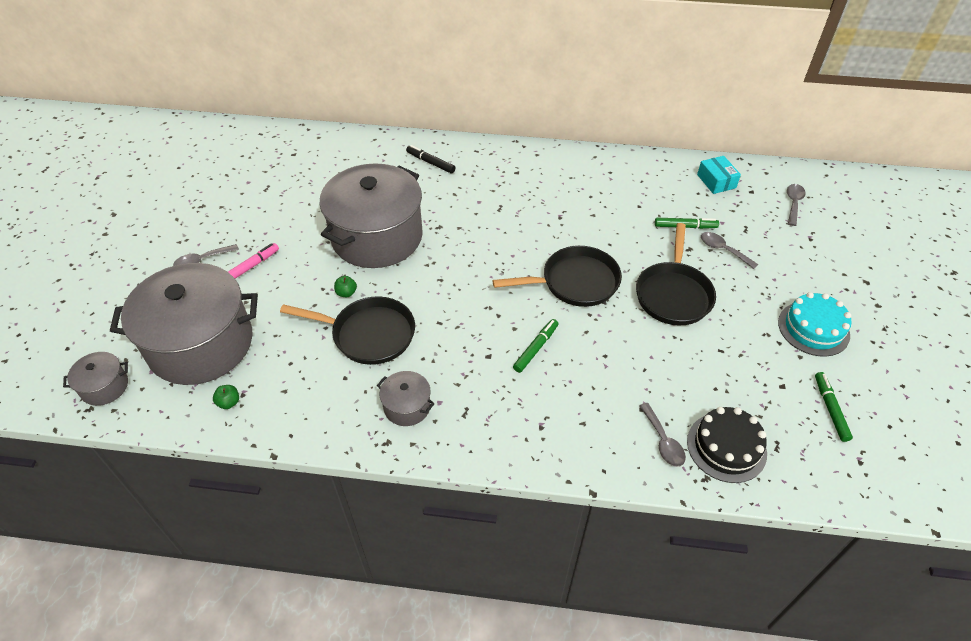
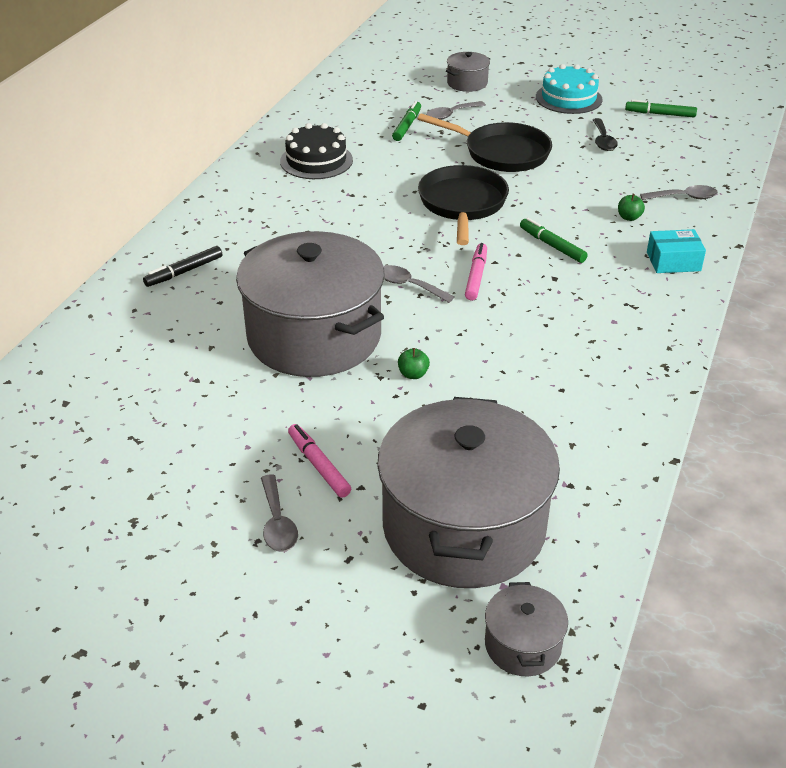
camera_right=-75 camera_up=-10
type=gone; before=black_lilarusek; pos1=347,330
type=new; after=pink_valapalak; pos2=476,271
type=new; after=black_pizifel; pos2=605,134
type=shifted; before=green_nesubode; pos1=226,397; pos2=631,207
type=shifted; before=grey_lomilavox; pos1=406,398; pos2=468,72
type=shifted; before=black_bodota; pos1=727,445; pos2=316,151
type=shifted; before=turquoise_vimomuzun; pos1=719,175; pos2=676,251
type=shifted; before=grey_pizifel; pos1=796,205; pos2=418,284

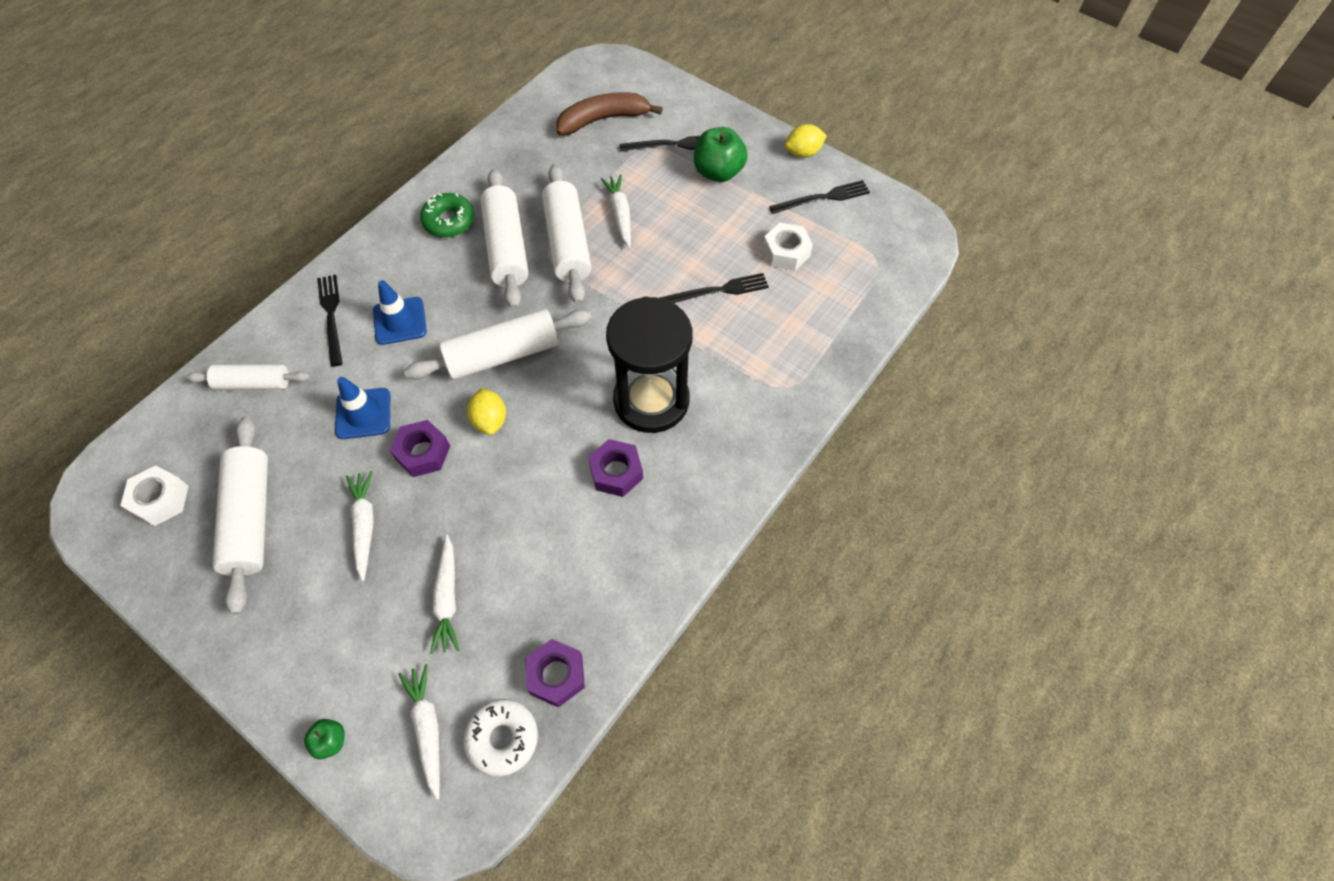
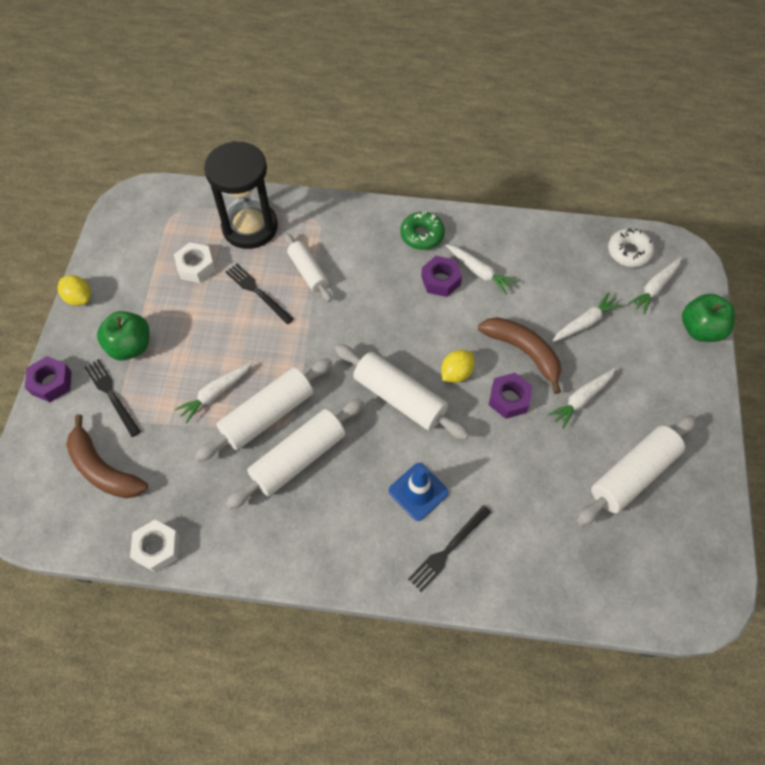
camera_right=-120 camera_up=0
type=gone; before=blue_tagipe; pos1=362,408
type=gone; before=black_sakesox; pos1=819,197
type=new; after=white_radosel; pos2=481,269
type=new; after=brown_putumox; pos2=519,355
type=shifted; before=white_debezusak; pos1=154,495; pos2=155,546
type=shifted; before=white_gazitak; pos1=248,377; pos2=308,267
type=shifted; before=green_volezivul; pos1=447,215; pos2=422,230
type=shifted; before=purple_debezusak; pos1=555,673; pos2=48,379
type=shifted; before=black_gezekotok; pos1=649,365; pos2=241,195
type=scaled; before=green_nesubode; pos1=324,739; pos2=708,318; scale=1.99

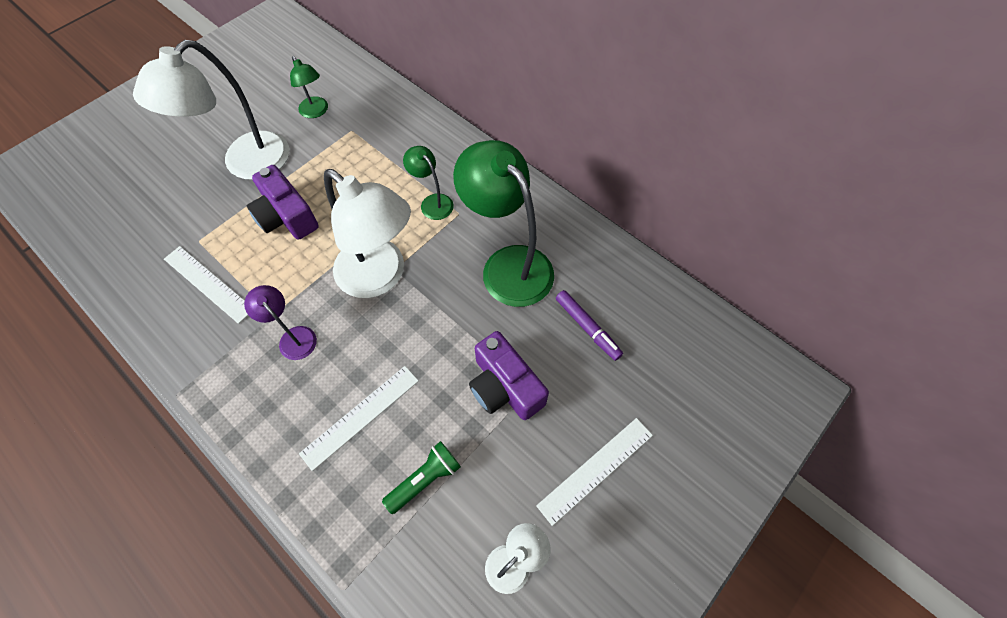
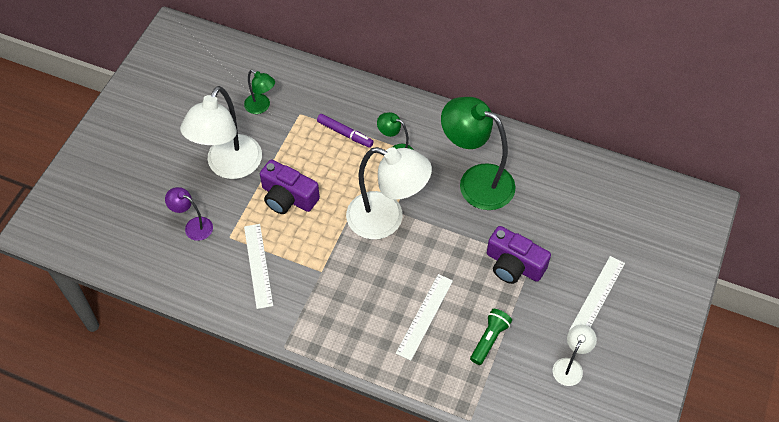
camera_right=-20 camera_up=-5
type=shifted; before=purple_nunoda; pos1=280,322; pos2=189,214
type=shifted; before=purple_valapalak; pos1=589,325; pos2=345,131
type=rotated; before=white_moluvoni; pos1=206,285; pos2=258,266; turn=60

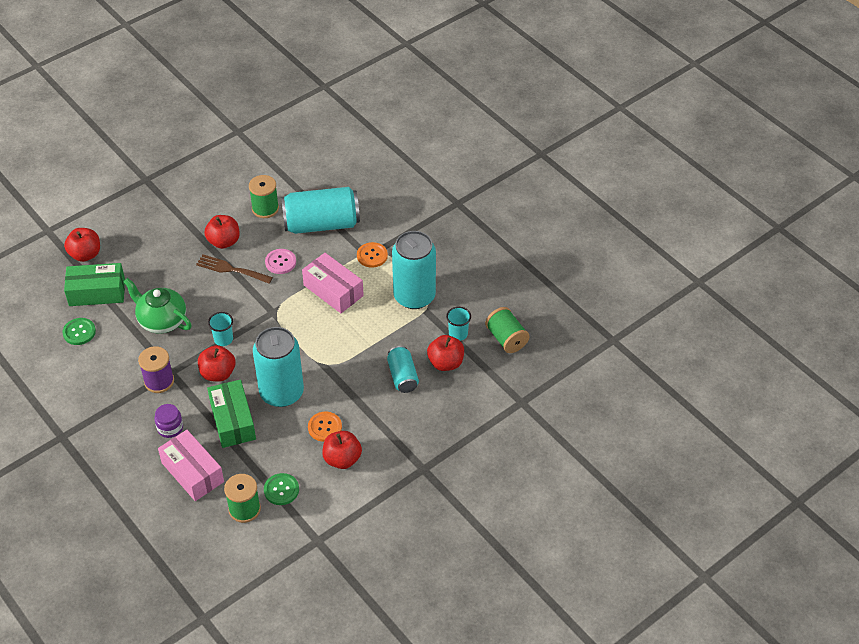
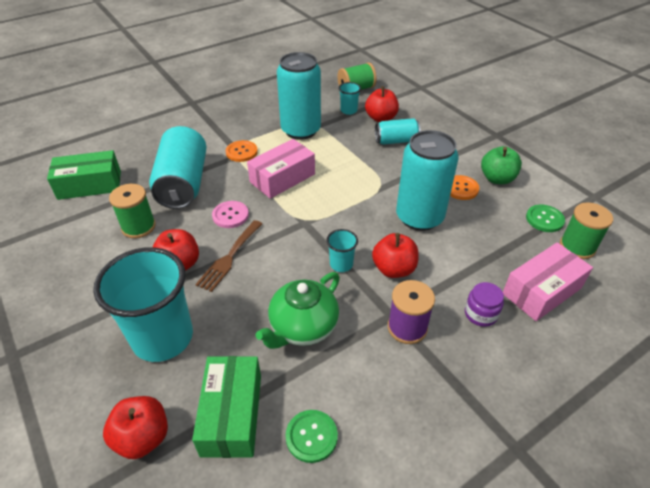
camera_right=-85 camera_up=-5
type=new; after=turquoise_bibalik; pos2=143,304
type=shifted; before=green_vimomuzun; pos1=231,414; pos2=84,175
type=repainted; before=red_nesubode; after=green_nesubode; pos1=342,450; pos2=501,165

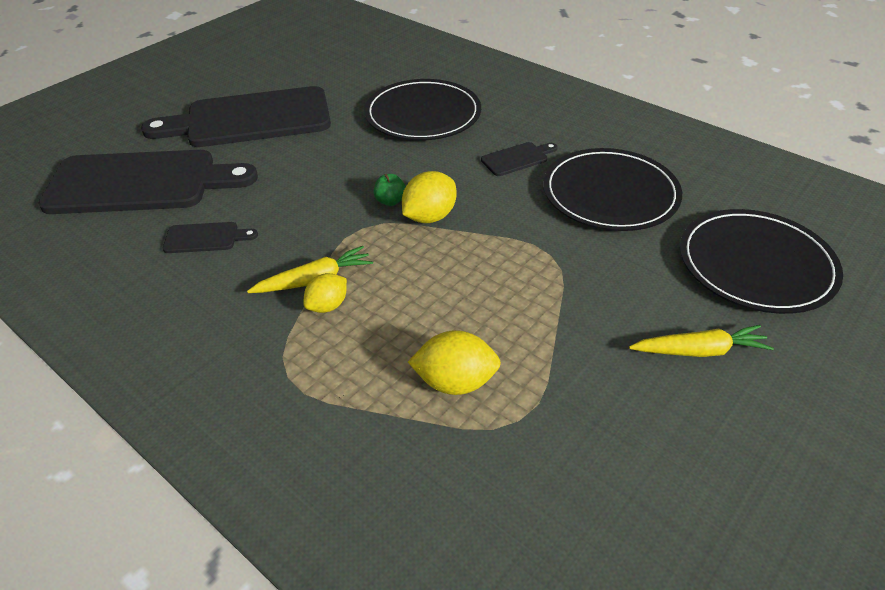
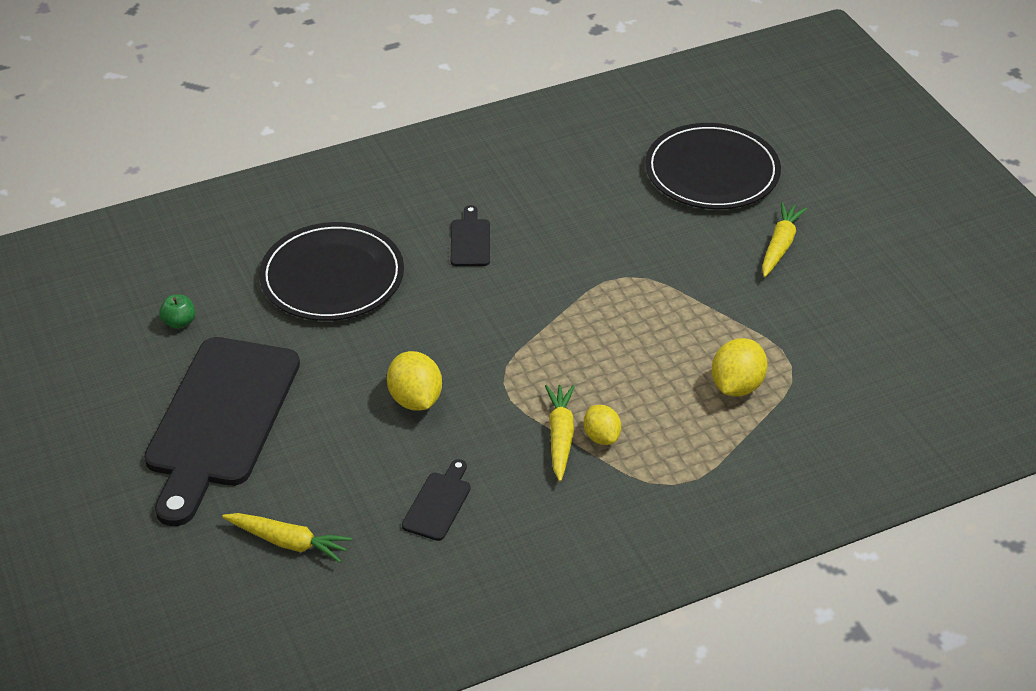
camera_right=-65 camera_up=0
type=gone; before=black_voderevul; pos1=612,189
type=shifted; before=green_nesubode; pos1=390,190; pos2=177,312
type=shifted; before=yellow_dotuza; pos1=429,197; pos2=414,381
type=swapped; before=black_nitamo; after=yellow_radosel; pos1=148,182; pos2=287,538

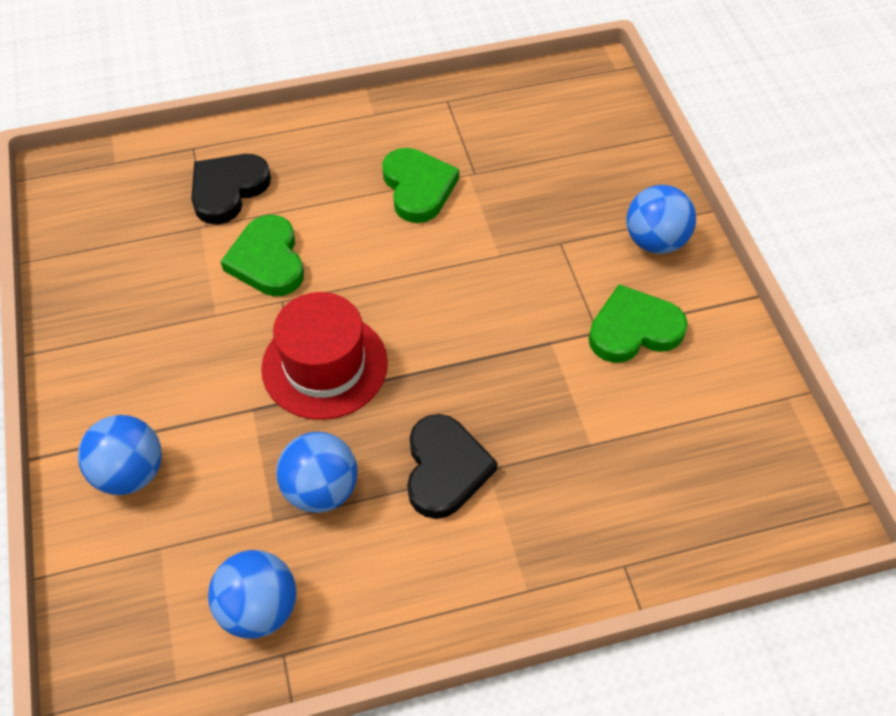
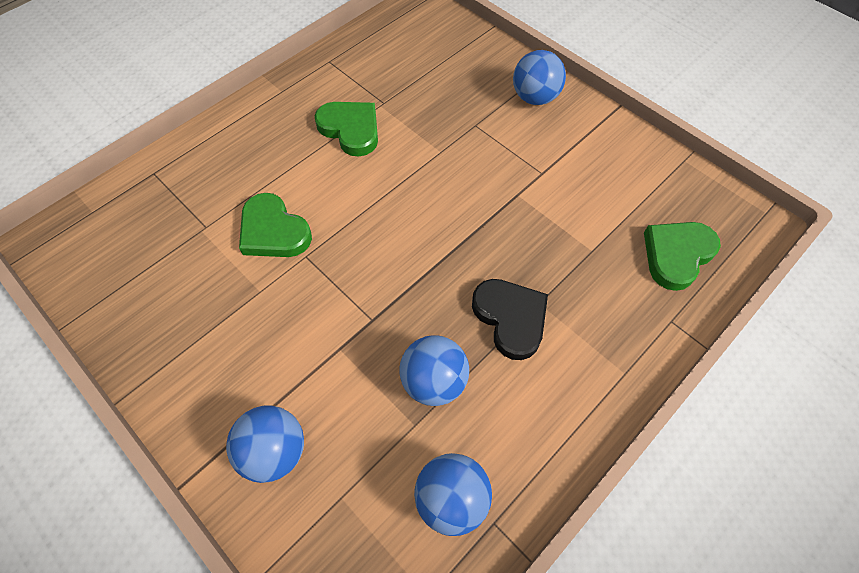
camera_right=-30 camera_up=5
type=gone; before=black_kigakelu; pos1=231,189
type=gone; before=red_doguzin; pos1=324,356
type=shifted; before=green_kigakelu; pos1=638,323; pos2=682,256

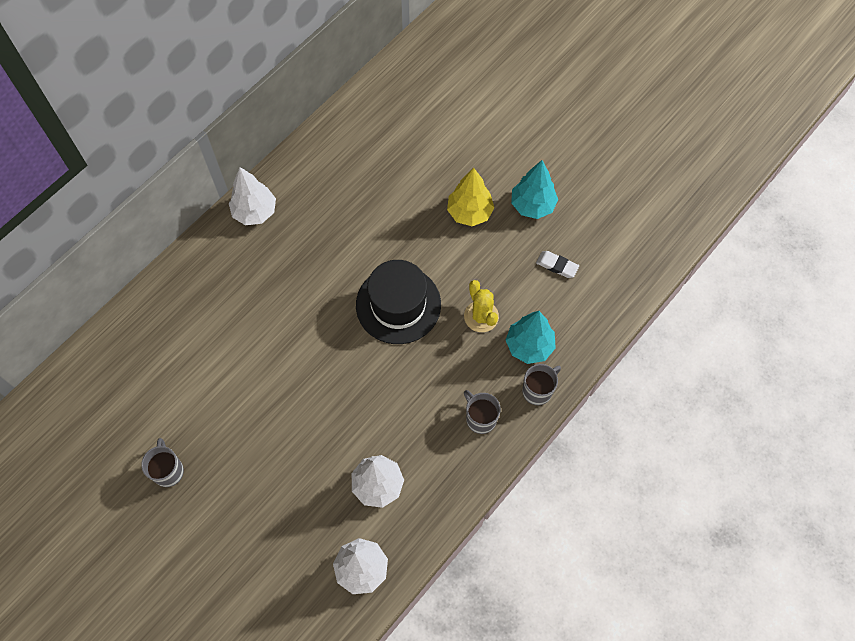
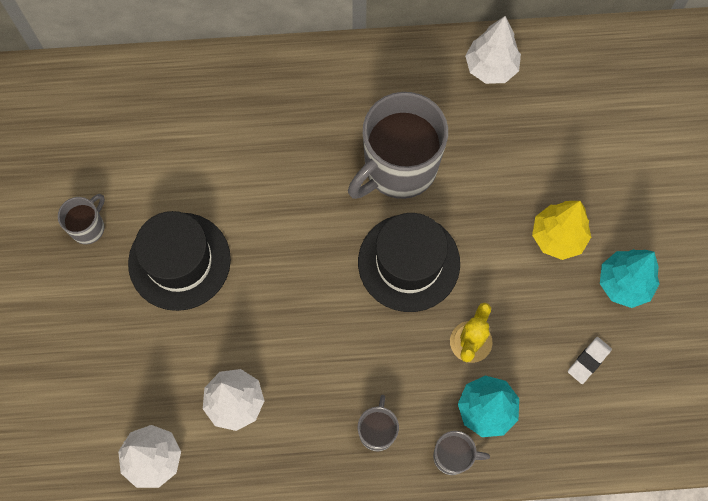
camera_right=45 camera_up=5
type=new; after=black_doguzin; pos2=179,261
type=new; after=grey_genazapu; pos2=398,145
type=shifted; before=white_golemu; pos1=252,196; pos2=493,50
type=rotated; before=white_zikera; pos1=557,264; pos2=590,360; turn=60

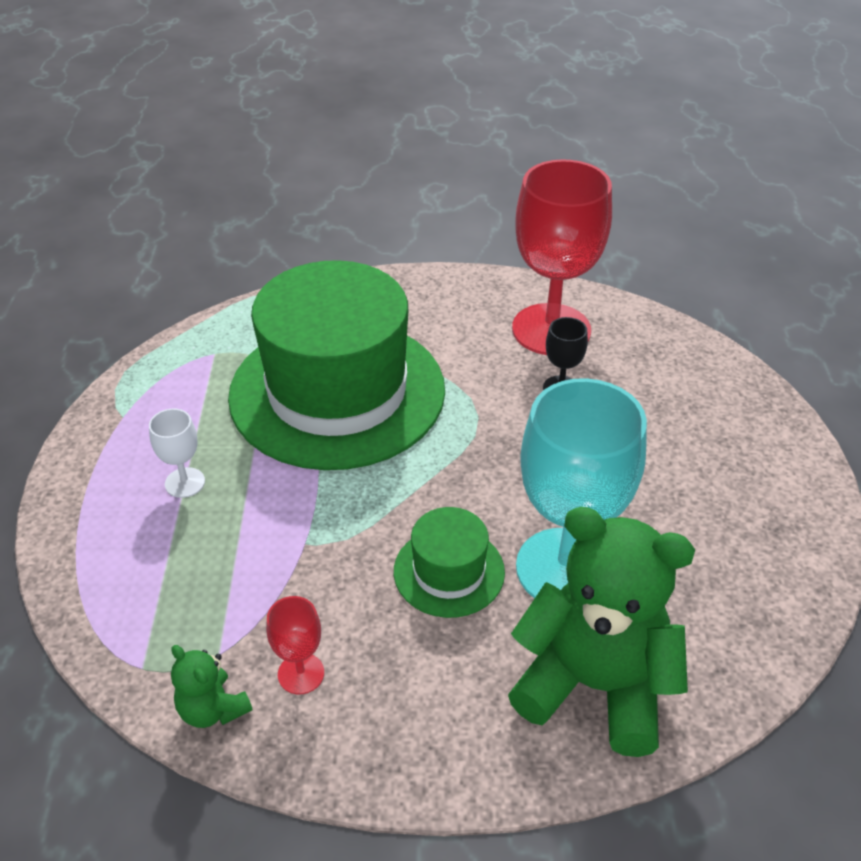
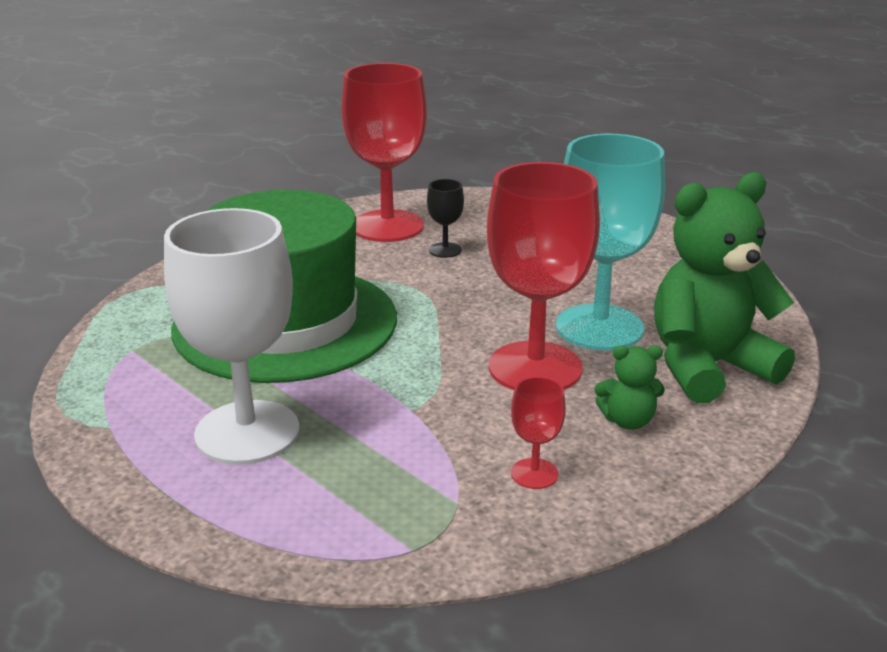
camera_right=-45 camera_up=-15
type=shifted; before=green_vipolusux; pos1=212,686; pos2=630,387
type=swapped; before=green_doguzin; after=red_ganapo; pos1=449,562; pos2=543,276
type=scaled; before=white_ganapo; pos1=177,453; pos2=231,336; scale=2.32

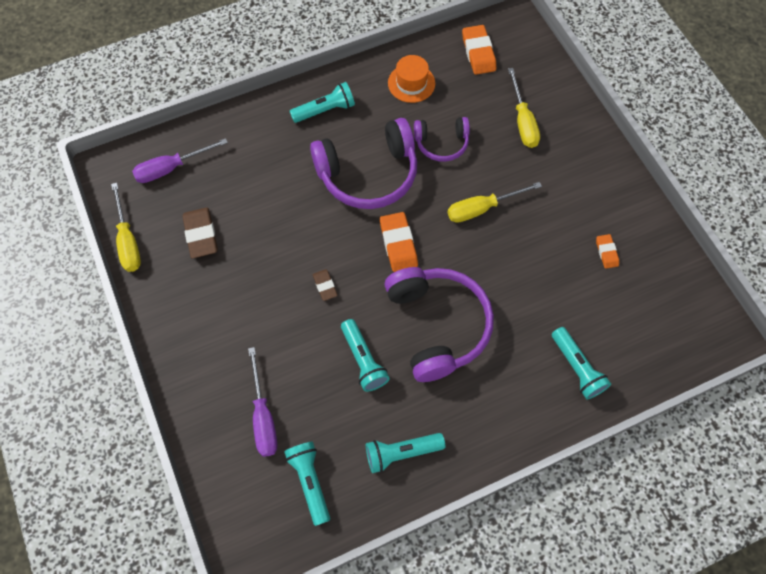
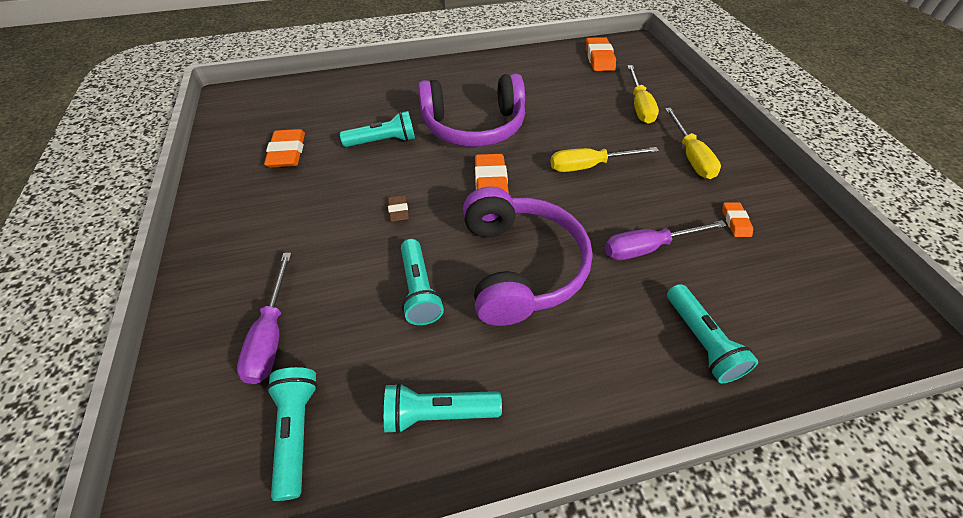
camera_right=10 camera_up=-15
type=gone; before=orange_doguzin; pos1=411,79
type=gone; before=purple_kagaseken; pos1=442,139
type=shifted; before=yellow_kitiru; pos1=126,227; pos2=693,143
type=shifted; before=purple_kitiru; pos1=180,160; pos2=666,240
type=shifted; before=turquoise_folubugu; pos1=322,102; pos2=377,129
type=repainted; before=brown_zikera; after=orange_zikera; pos1=200,232; pos2=284,148

